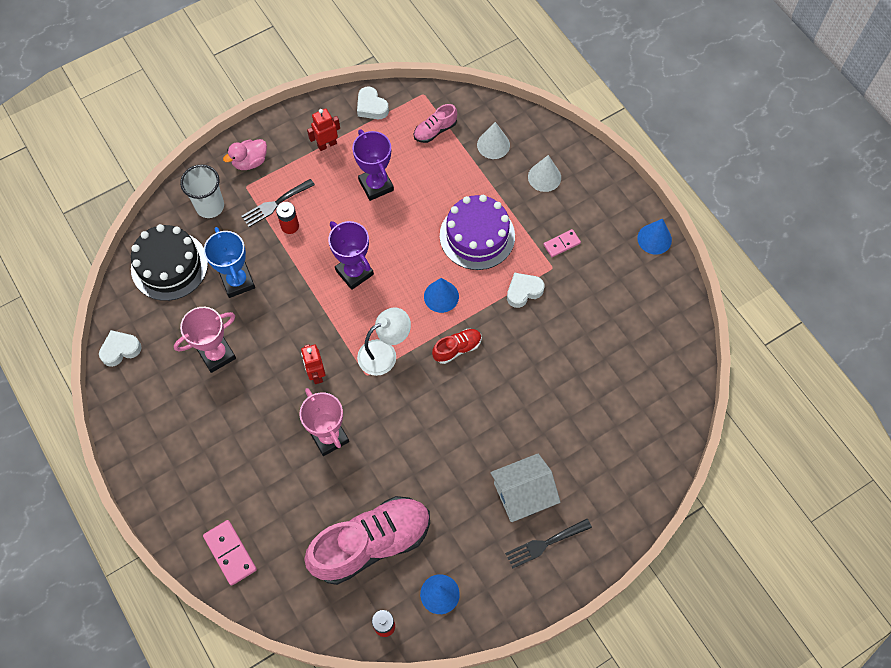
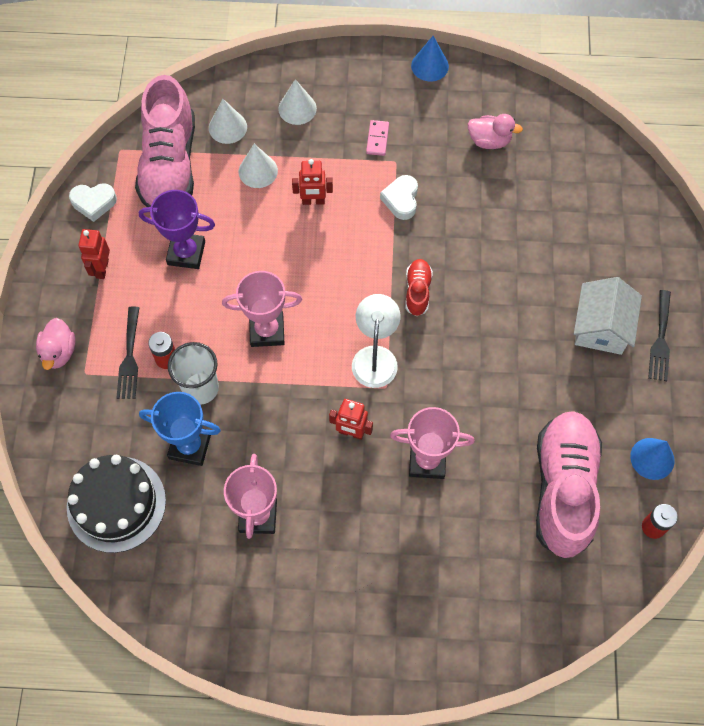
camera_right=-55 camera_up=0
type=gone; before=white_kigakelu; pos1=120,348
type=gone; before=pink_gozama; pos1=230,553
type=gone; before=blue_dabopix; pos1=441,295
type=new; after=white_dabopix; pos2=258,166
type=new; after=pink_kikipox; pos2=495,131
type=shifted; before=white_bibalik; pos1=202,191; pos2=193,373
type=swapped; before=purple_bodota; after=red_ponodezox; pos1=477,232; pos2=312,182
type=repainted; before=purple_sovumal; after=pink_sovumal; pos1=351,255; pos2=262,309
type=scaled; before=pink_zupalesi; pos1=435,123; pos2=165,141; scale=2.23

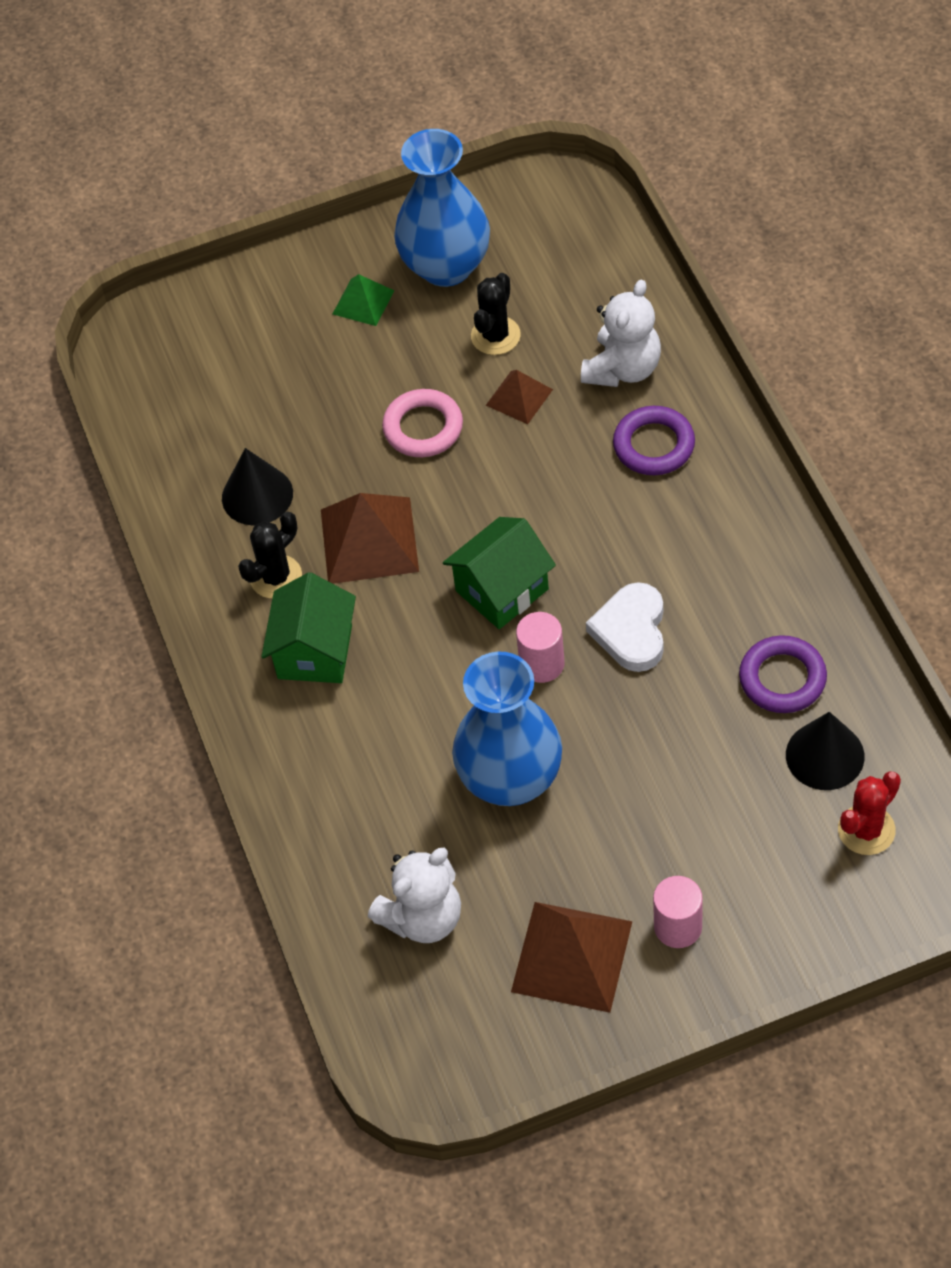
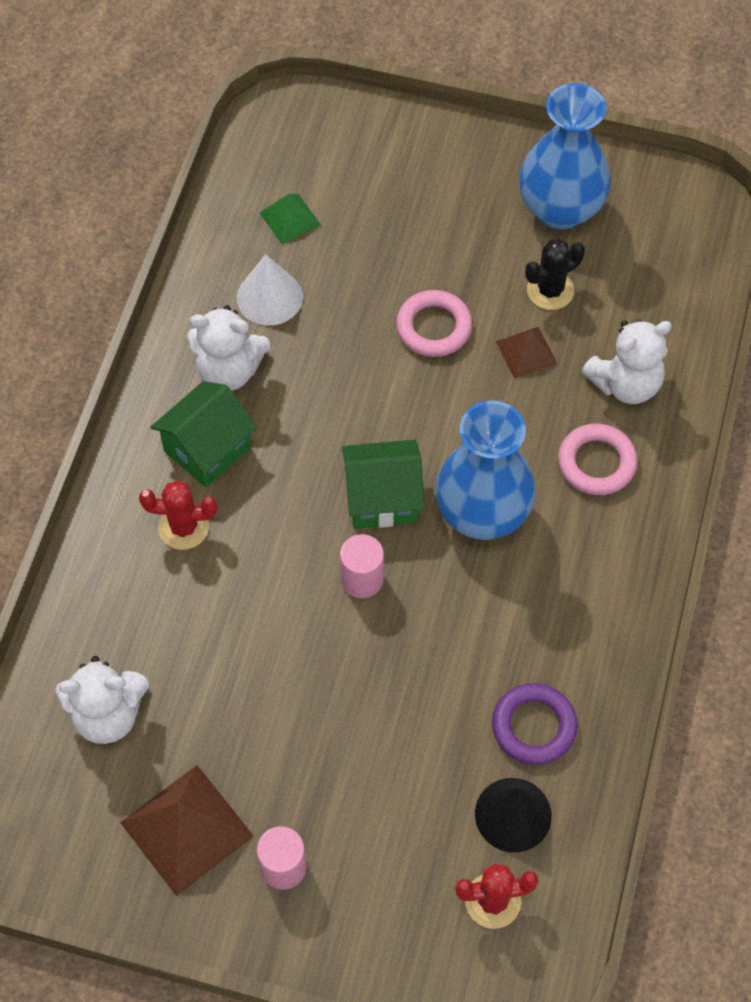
camera_right=30 camera_up=5
type=gone; before=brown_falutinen; pos1=370,538
type=gone; before=white_kigakelu; pos1=625,627
type=new; after=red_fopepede; pos2=178,515
type=shifted; before=green_falutinen; pos1=363,300; pos2=290,219
type=shifted; before=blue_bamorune; pos1=507,729; pos2=485,470
type=swapped; before=black_fopepede; after=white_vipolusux; pos1=270,555; pos2=228,348
type=repainted; before=black_dabopix; after=white_dabopix; pos1=257,487; pos2=270,290
type=repainted; before=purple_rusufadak; after=pink_rusufadak; pos1=654,440; pos2=598,459

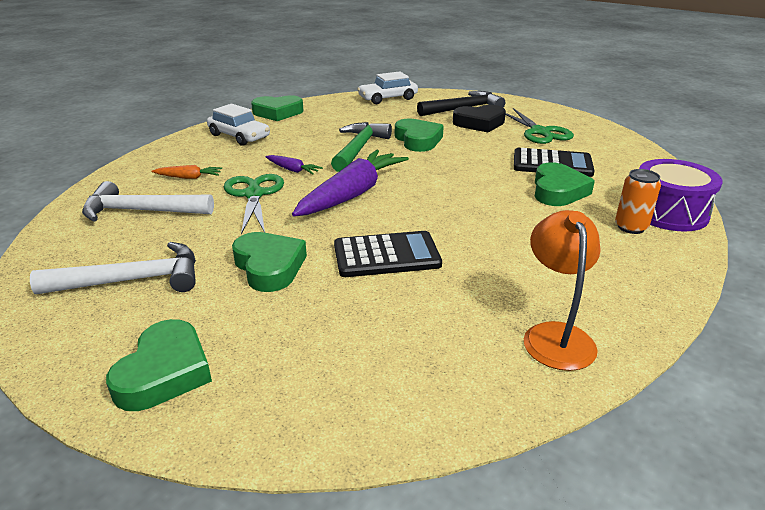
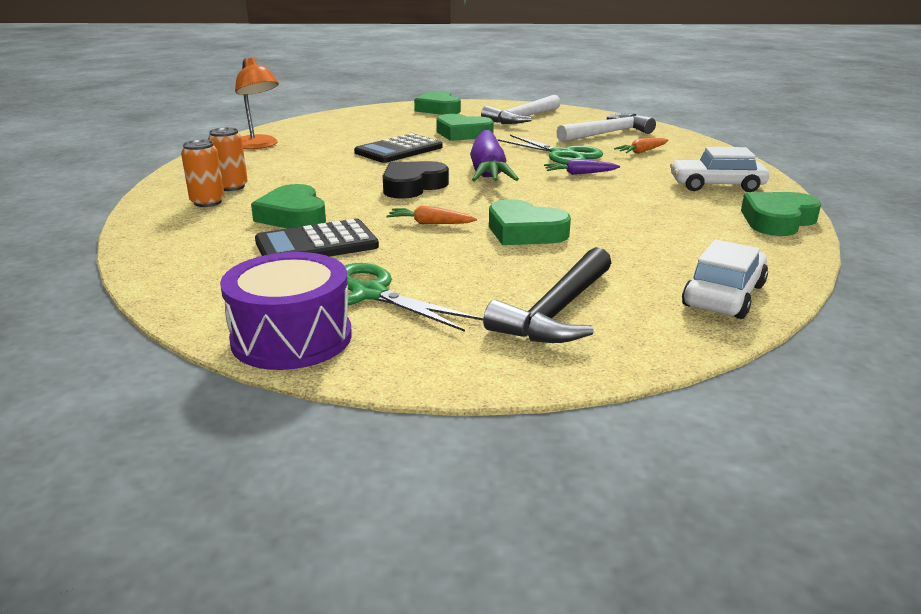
camera_right=145 camera_up=-5
type=gone; before=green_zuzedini; pos1=361,147
type=new; after=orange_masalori; pos2=228,159
type=new; after=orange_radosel; pos2=432,215
type=shifted; before=black_kigakelu; pos1=479,119; pos2=416,180
type=shifted; before=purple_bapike; pos1=681,195; pos2=286,311

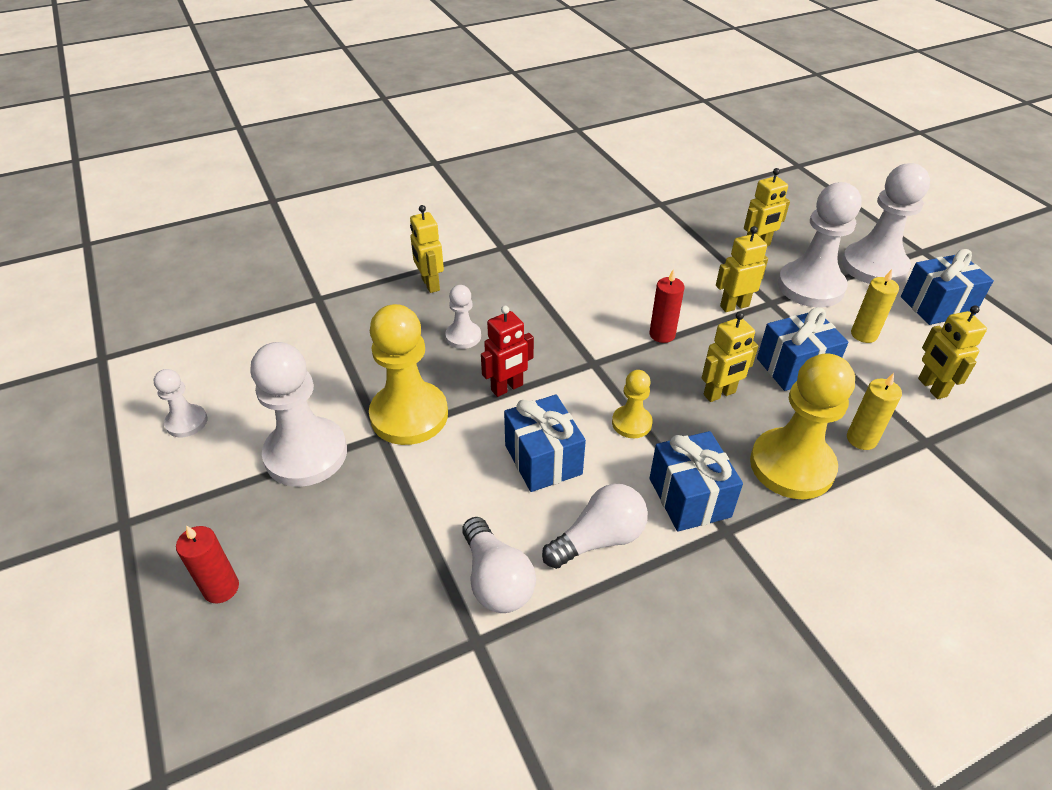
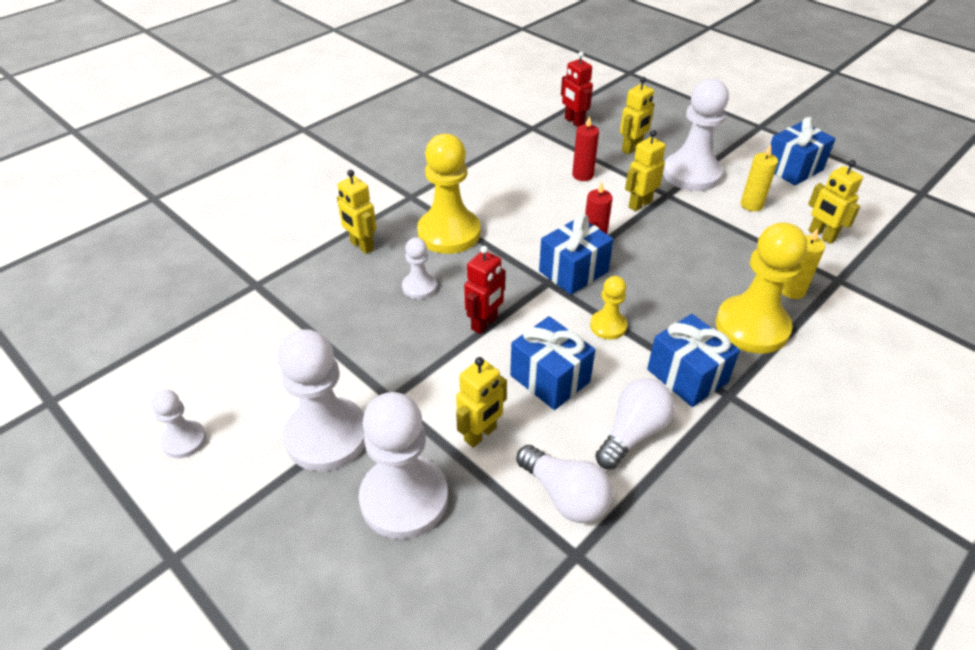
camera_right=-20 camera_up=0
type=new; after=red_ponodezox; pos2=577,89
type=shifted; before=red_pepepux; pos1=207,564; pos2=585,148
type=shifted; before=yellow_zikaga; pos1=408,374; pos2=449,194
type=shifted; before=yellow_ponodezox; pos1=730,356; pos2=481,402
type=shifted; before=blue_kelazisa; pos1=802,349; pos2=576,254
type=shifted; before=white_zikaga; pos1=886,223; pos2=403,465

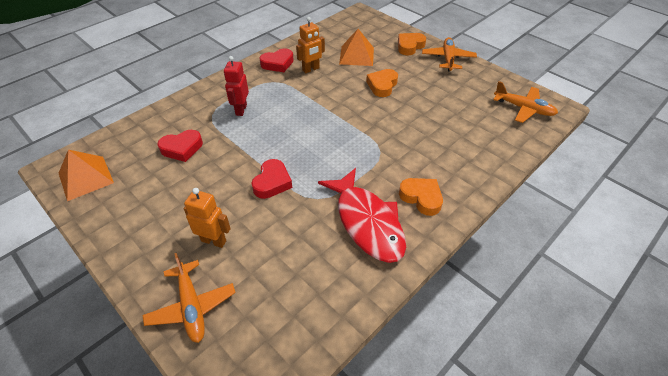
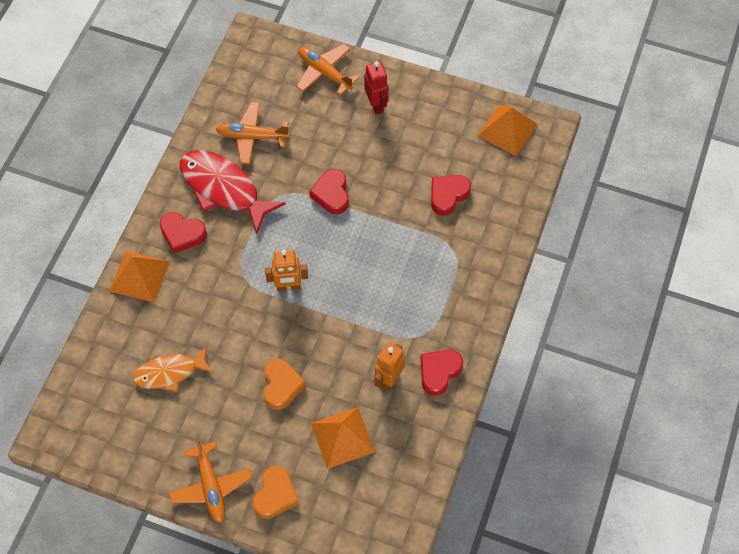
camera_right=155 camera_up=15
type=new; after=orange_falutinen; pos2=139,276
type=new; after=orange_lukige; pos2=173,369
type=shifted; before=orange_ponodezox; pos1=207,218; pos2=286,270
type=shifted; before=red_ponodezox; pos1=236,86; pos2=376,88
type=shifted; before=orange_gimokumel; pos1=525,102; pos2=253,133
type=repainted; before=orange_kigakelu; after=red_kigakelu; pos1=421,197; pos2=183,232

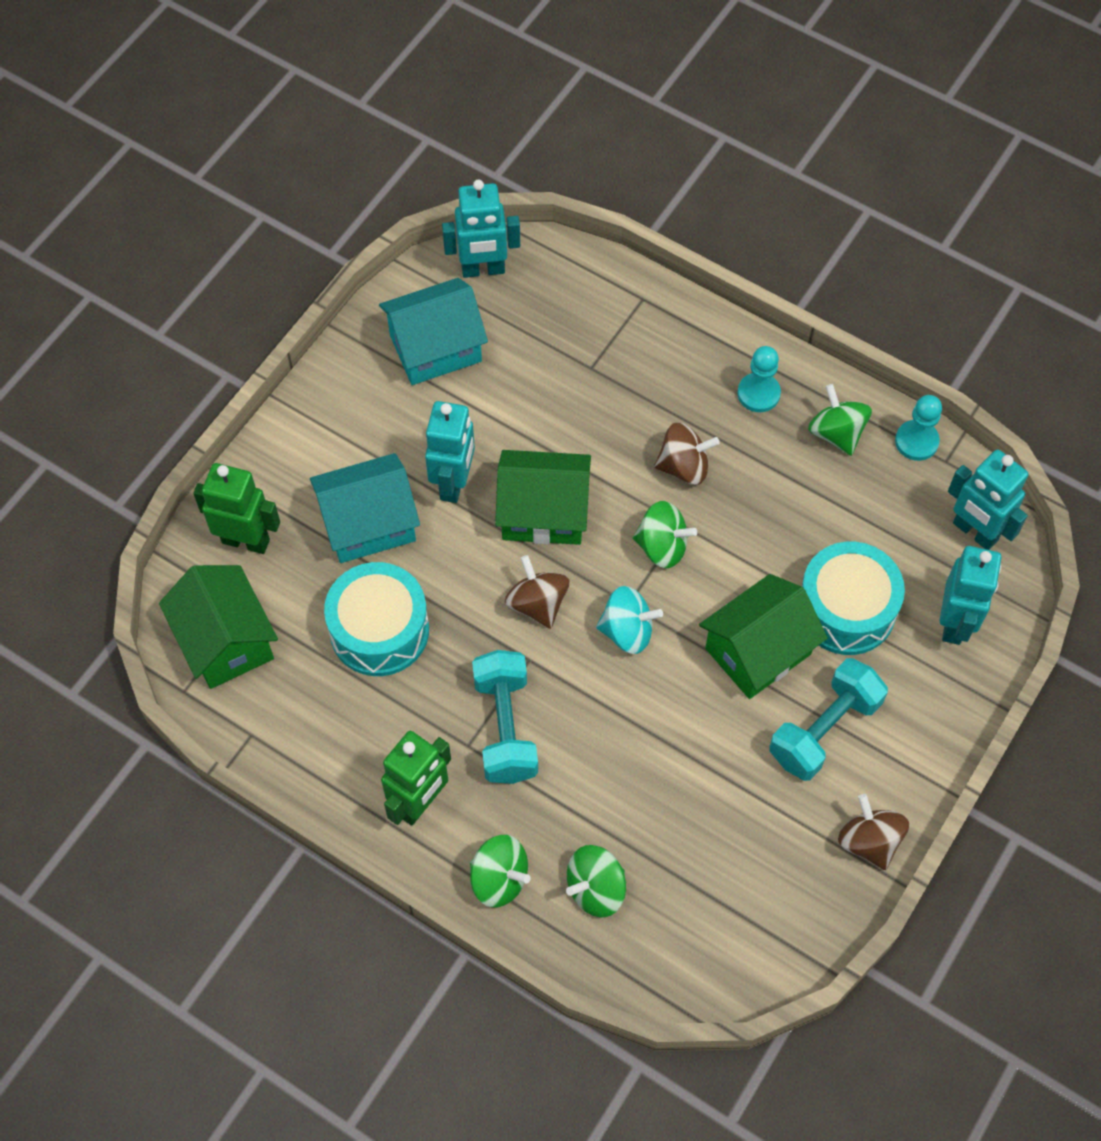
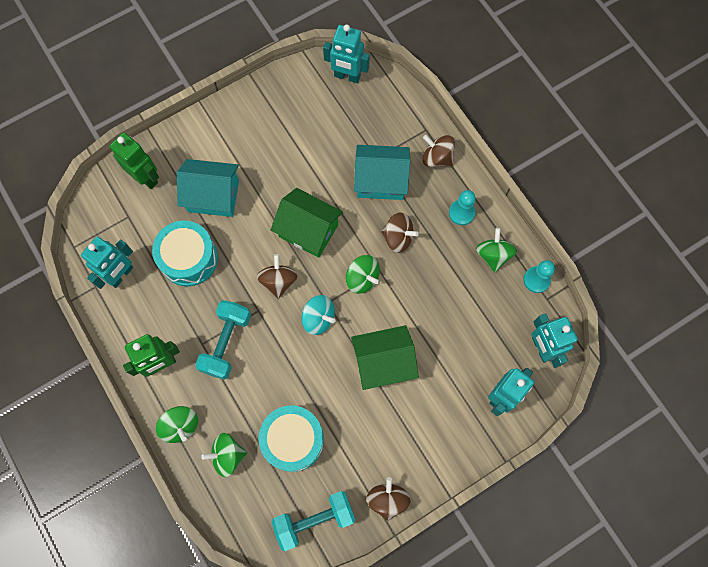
camera_right=25 camera_up=10
type=gone; before=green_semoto; pos1=218,627
type=new; after=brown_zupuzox; pos2=438,151
type=shifted; before=turquoise_semoto; pos1=433,331; pos2=382,172
type=shifted; before=turquoise_ponodezox; pos1=450,452; pos2=107,263
type=shifted; before=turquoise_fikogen; pos1=828,719; pos2=313,521
type=shifted; before=turquoise_bapike; pos1=853,598; pos2=291,438

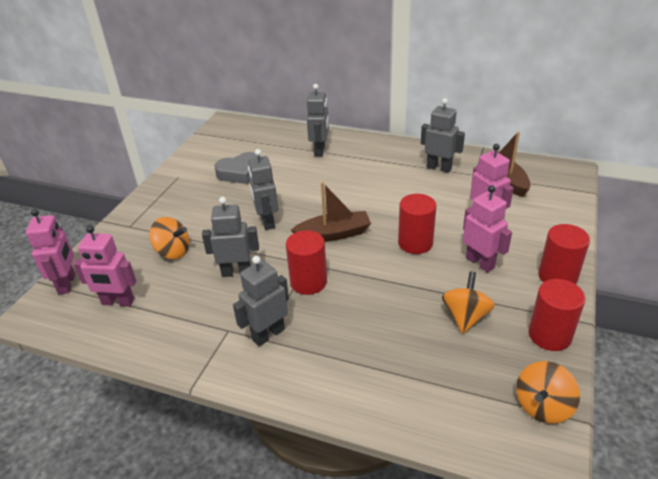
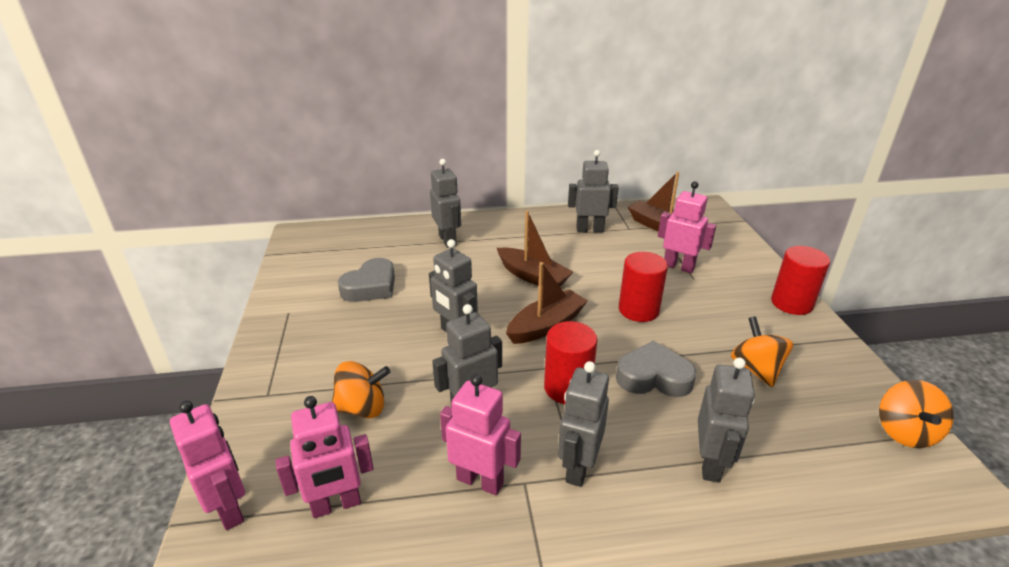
camera_right=-30 camera_up=-5
type=gone; before=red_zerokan; pos1=556,315
type=new; after=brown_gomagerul; pos2=535,248
type=new; after=grey_kigakelu; pos2=656,369
type=new; after=grey_ponodezox; pos2=726,420
type=shifted; before=pink_ponodezox; pos1=487,229; pos2=480,434

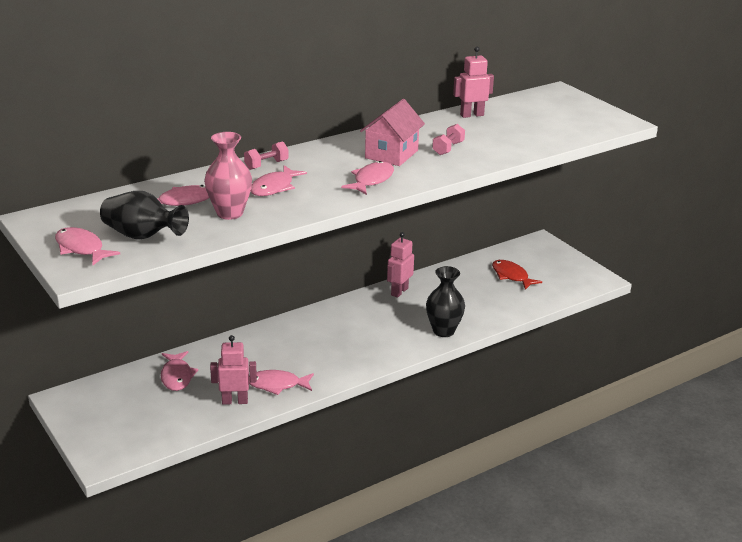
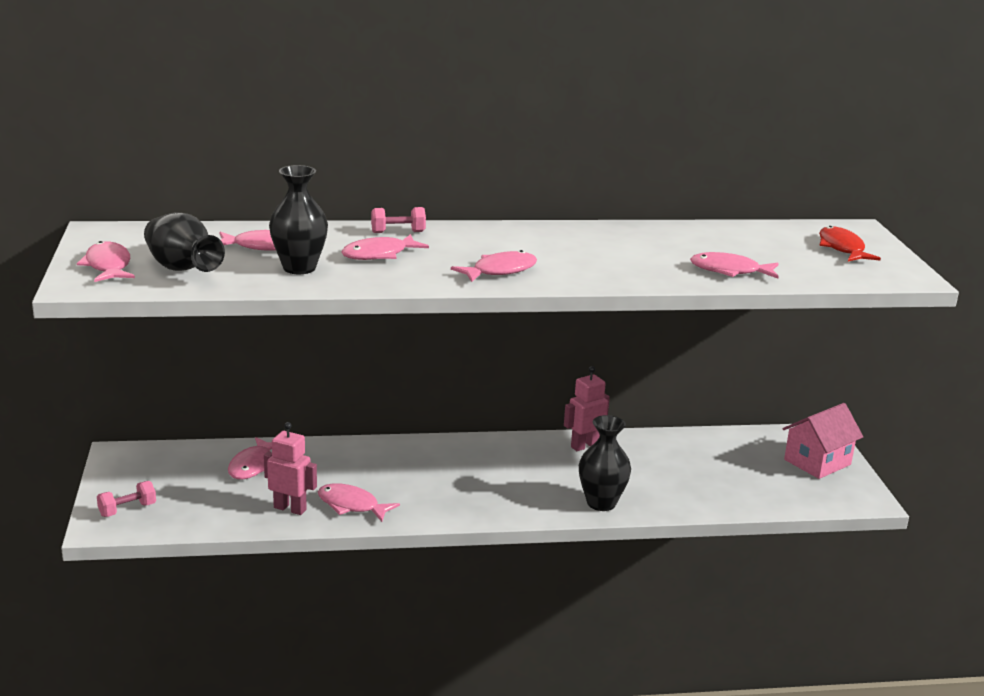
camera_right=25 camera_up=-5
type=gone; before=pink_ponodezox; pos1=473,82
type=new; after=pink_lukige; pos2=734,265
type=shifted; before=pink_semoto; pos1=392,132; pos2=823,441
type=shifted; before=pink_fikogen; pos1=448,139; pos2=126,499
type=shifted; before=red_lukige; pos1=517,275; pos2=850,243
type=repainted; before=pink_bamorune; after=black_bamorune; pos1=228,176; pos2=298,219

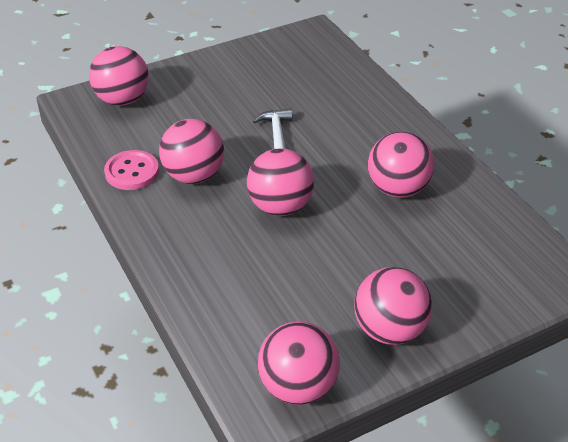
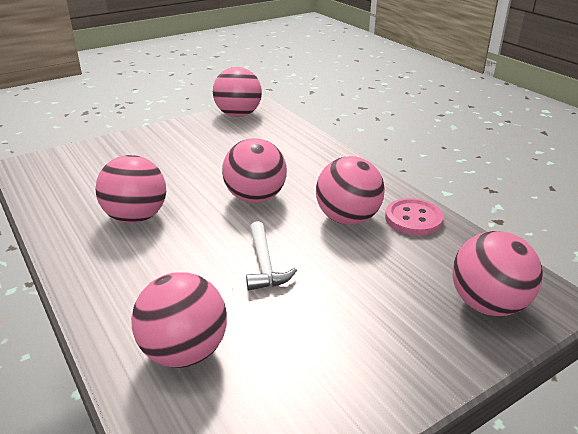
camera_right=175 camera_up=-10
type=shifted; before=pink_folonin; pos1=393,306; pos2=179,320

